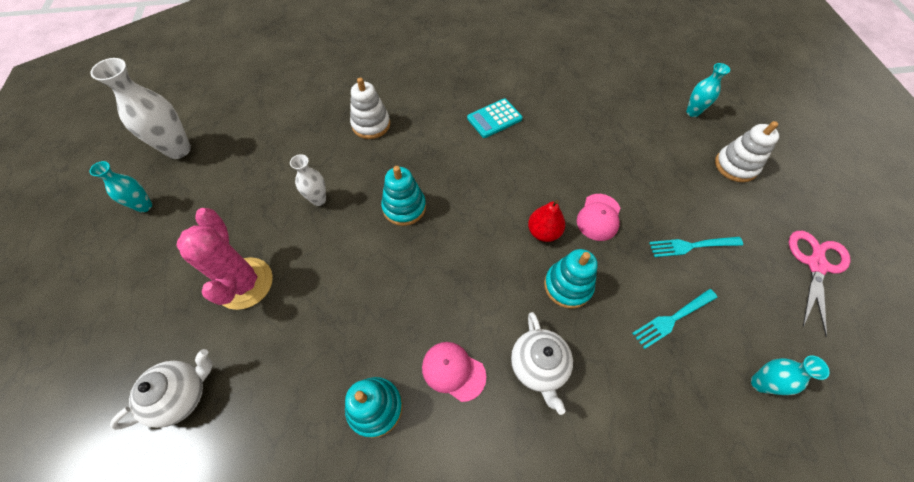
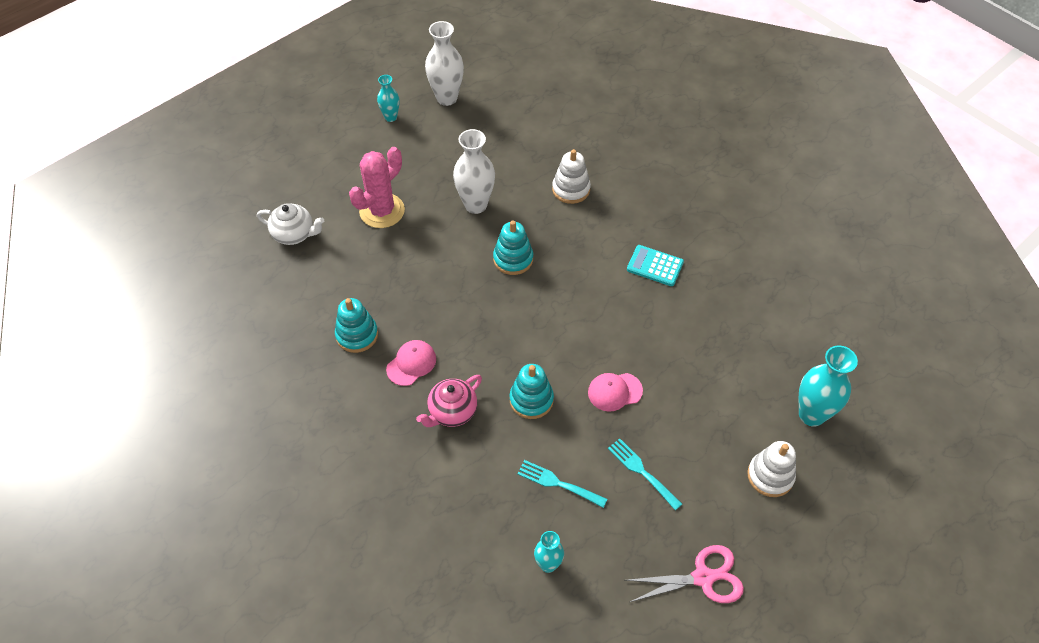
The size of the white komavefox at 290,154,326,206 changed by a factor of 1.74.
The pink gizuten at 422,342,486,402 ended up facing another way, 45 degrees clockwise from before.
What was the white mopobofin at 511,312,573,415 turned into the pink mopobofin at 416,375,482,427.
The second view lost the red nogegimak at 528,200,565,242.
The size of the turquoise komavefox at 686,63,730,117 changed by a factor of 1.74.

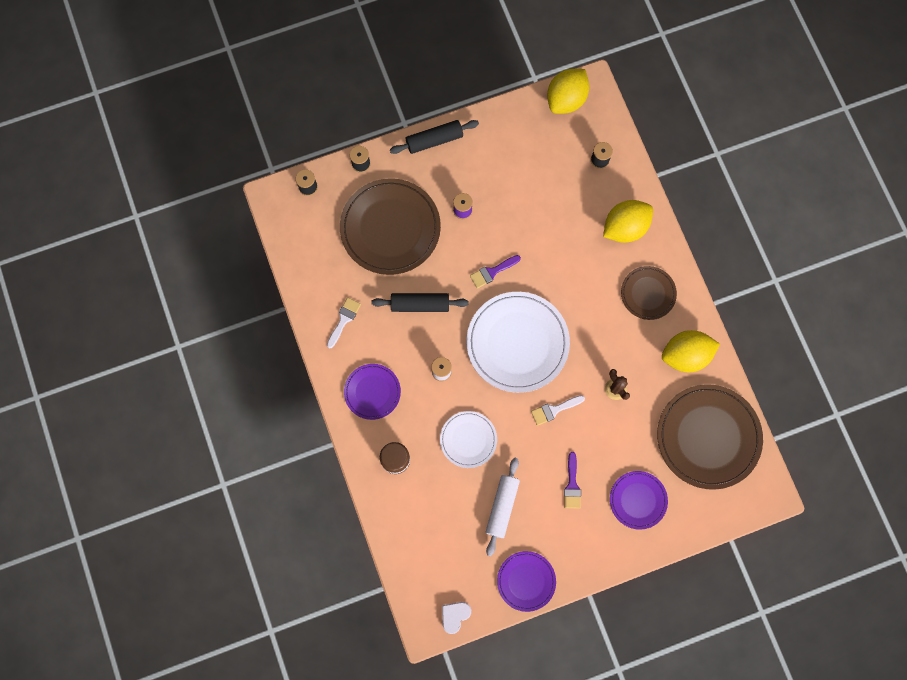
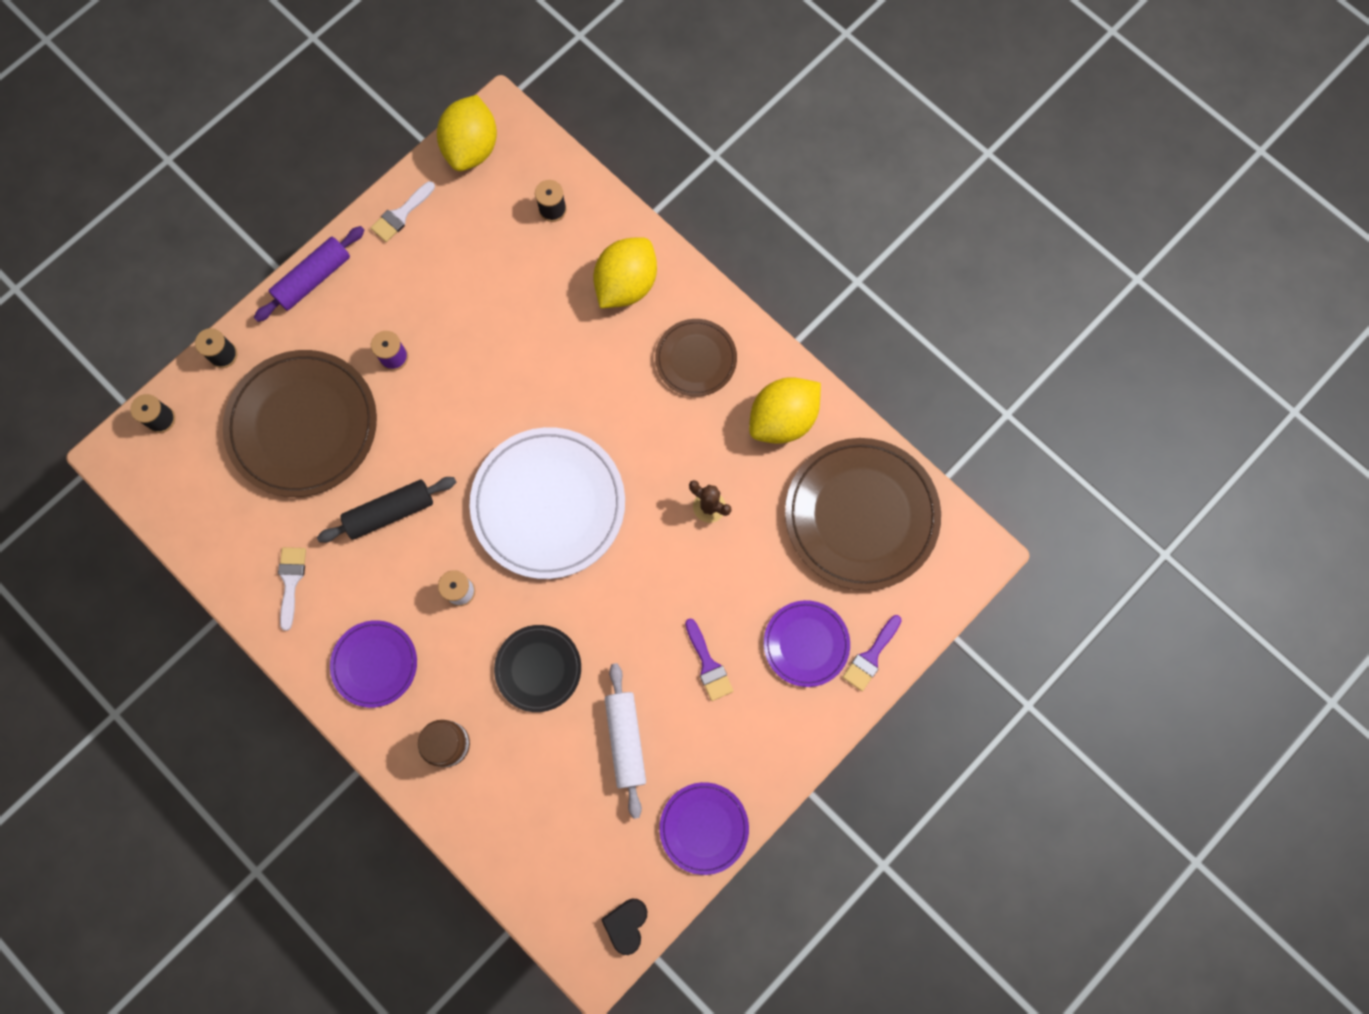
What was the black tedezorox at 390,120,479,154 turned into the purple tedezorox at 254,226,365,322.
What was the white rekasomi at 440,411,497,468 turned into the black rekasomi at 494,625,581,712.
What was the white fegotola at 442,602,471,634 turned into the black fegotola at 601,899,647,955.
The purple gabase ended up elsewhere, having gone from 470,255,521,289 to 843,615,902,691.
The white gabase ended up elsewhere, having gone from 531,395,585,426 to 371,181,435,242.

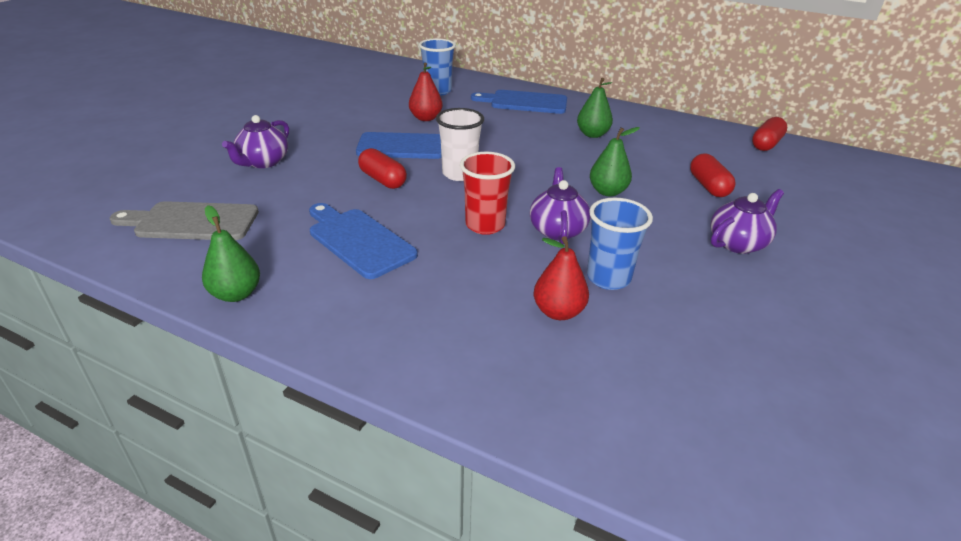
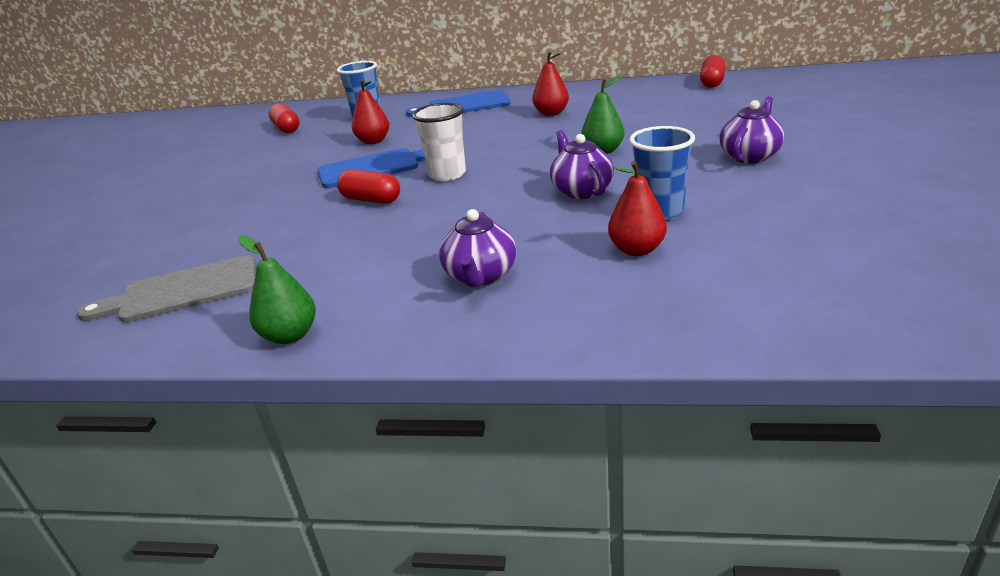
The purple mopobofin ended up elsewhere, having gone from 222,115,289,168 to 439,209,516,287.
The second view lost the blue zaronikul at 309,203,418,279.
The second view lost the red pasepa at 460,152,515,235.
What was the green nogegimak at 577,78,613,138 turned into the red nogegimak at 532,51,569,116.
The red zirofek ended up elsewhere, having gone from 690,154,735,197 to 268,103,300,133.

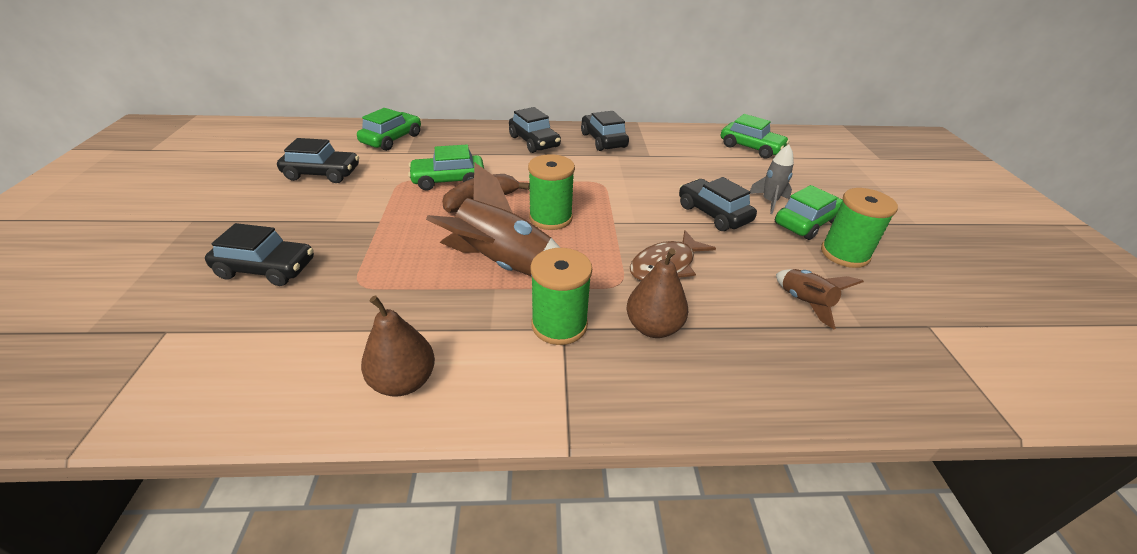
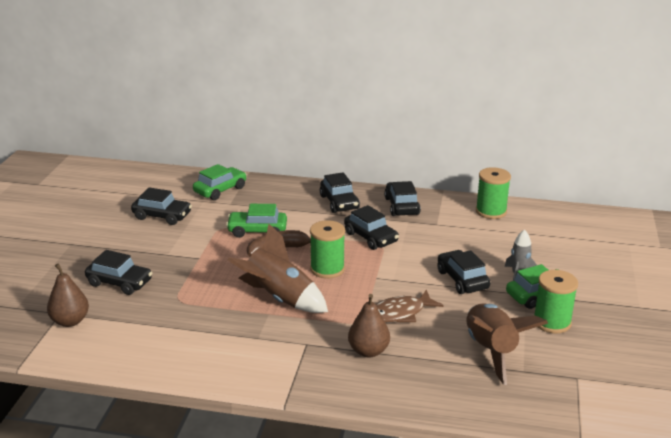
The brown nogegimak ended up elsewhere, having gone from 361,295,435,397 to 47,263,89,327.
The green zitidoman ended up elsewhere, having gone from 530,248,592,345 to 476,167,511,219.
The second view lost the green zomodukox at 721,114,789,159.
The size of the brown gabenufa at 776,269,864,329 changed by a factor of 1.84.
The second view gained the black zomodukox at 344,205,399,250.

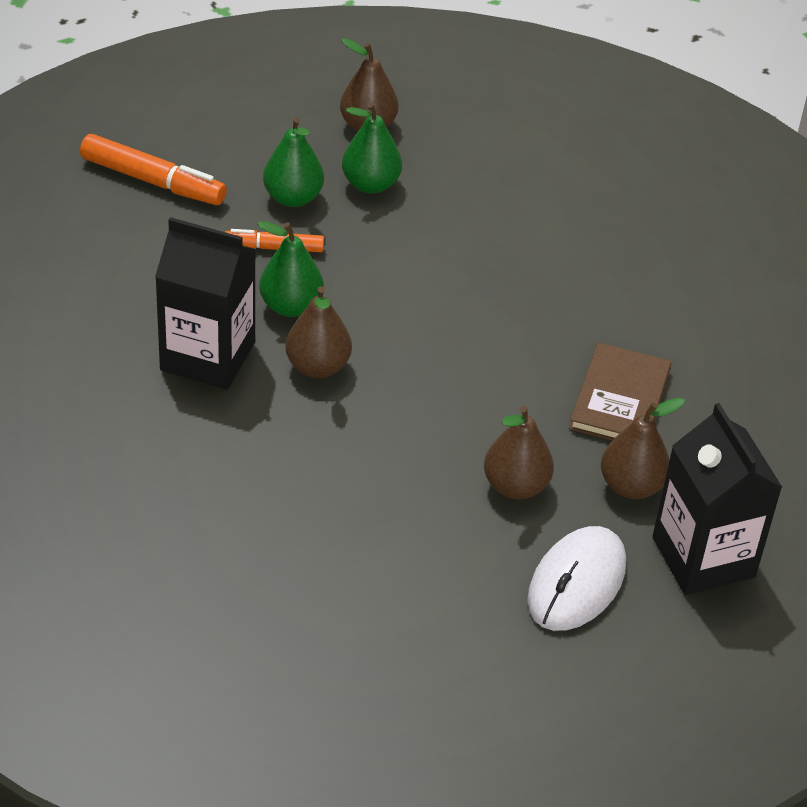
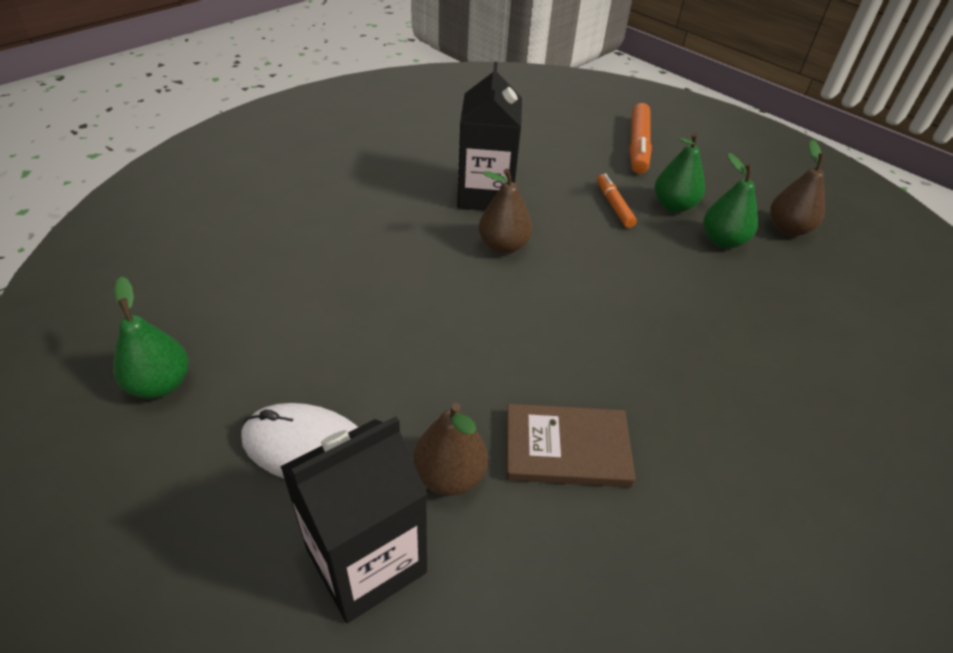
The green nogegimak ended up elsewhere, having gone from 257,221,324,317 to 113,276,189,398.
The second view lost the brown nogegimak at 484,406,554,499.

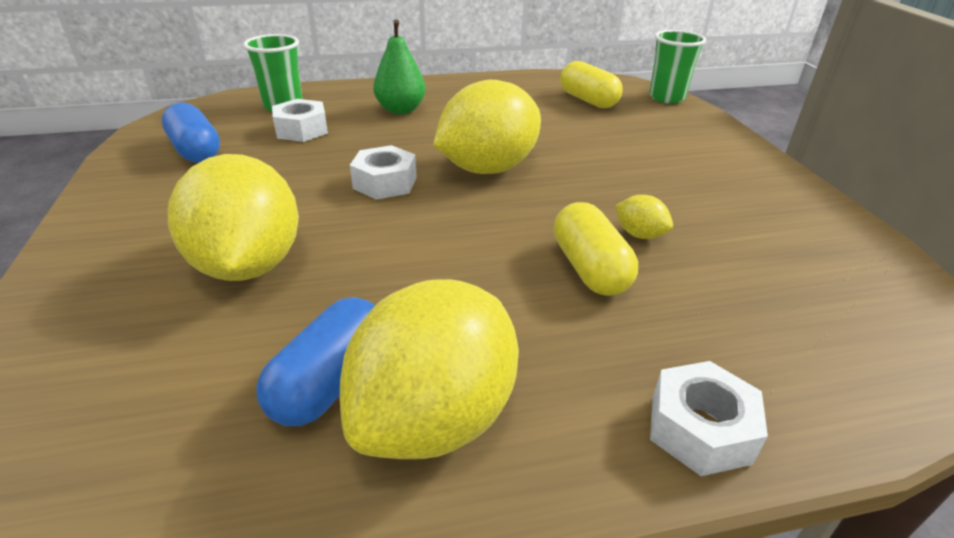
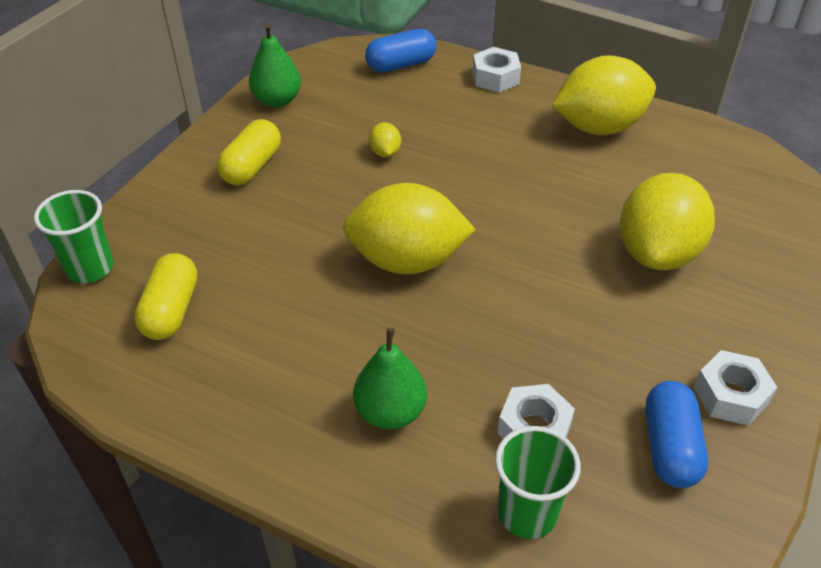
The blue zirofek ended up elsewhere, having gone from 256,297,375,426 to 365,29,436,73.
The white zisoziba ended up elsewhere, having gone from 350,145,417,200 to 694,350,777,426.
The yellow zirofek ended up elsewhere, having gone from 554,202,638,296 to 217,119,281,185.
The second view gained the green nogegimak at 249,24,301,107.

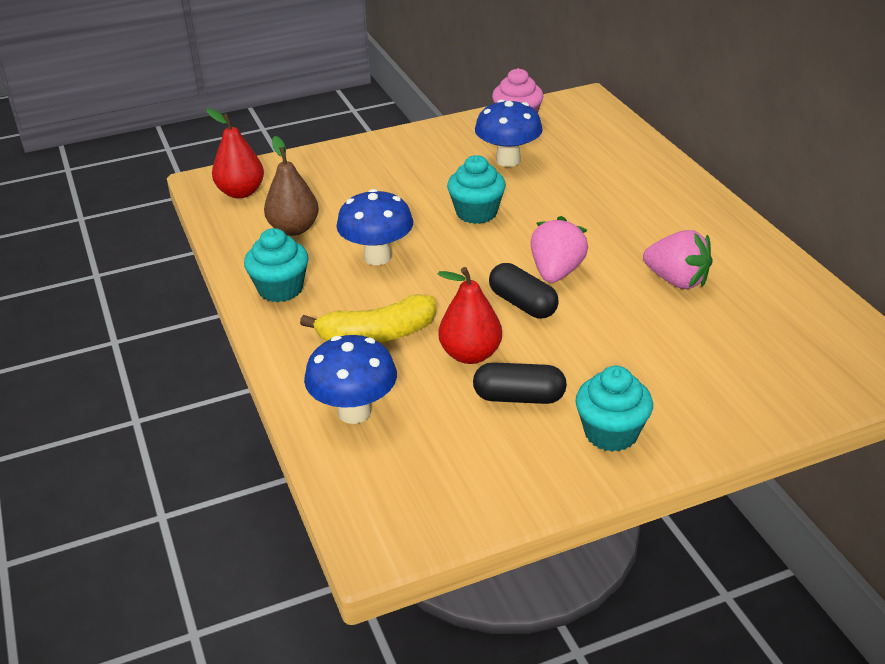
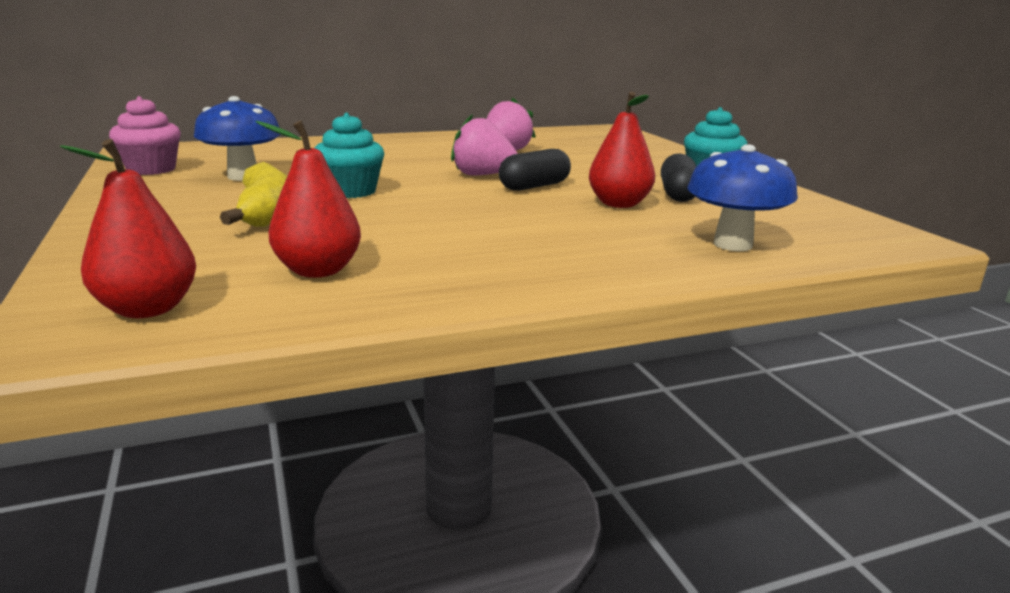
The second view lost the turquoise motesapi at 244,228,309,302.
What was the brown nogegimak at 264,136,319,236 turned into the red nogegimak at 256,121,361,278.
The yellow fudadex ended up elsewhere, having gone from 300,294,436,343 to 220,162,287,227.
The second view lost the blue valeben at 336,189,413,265.

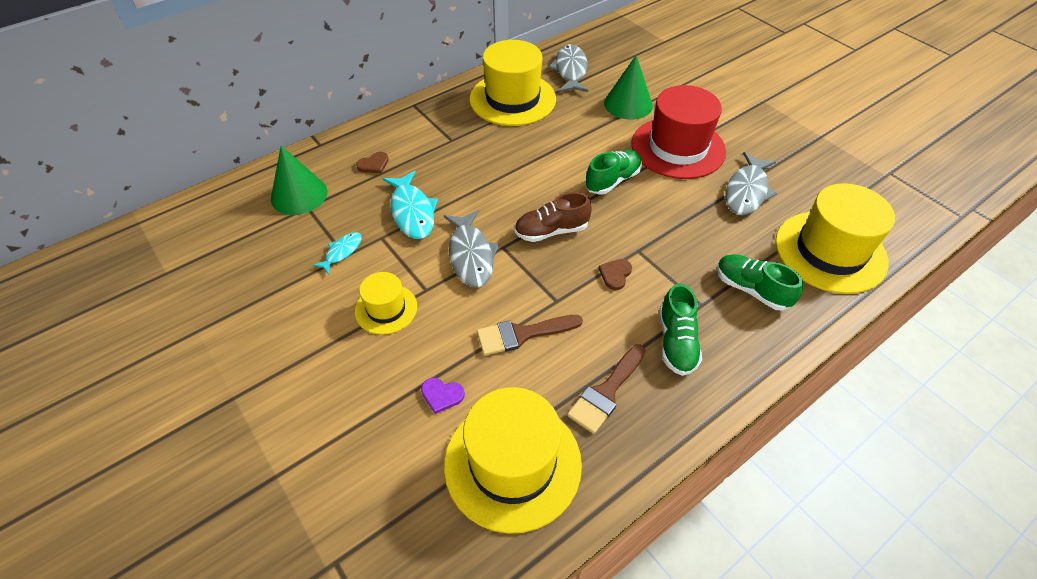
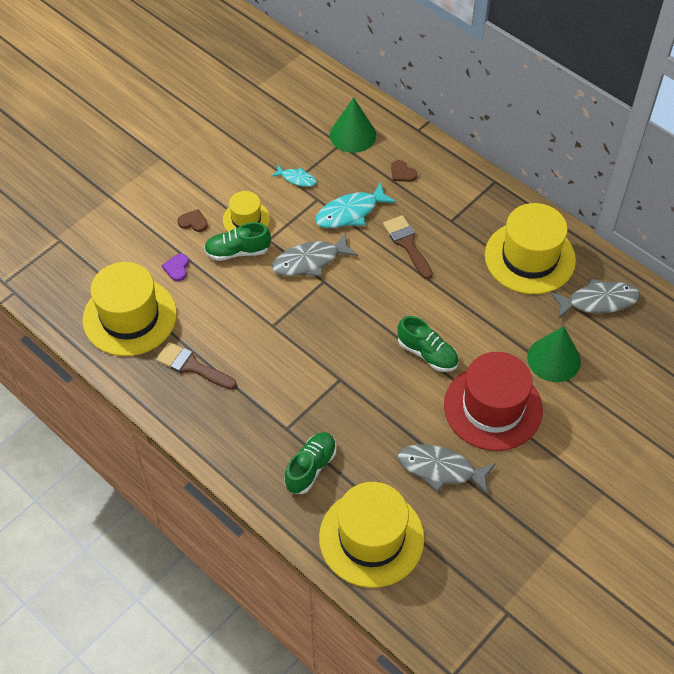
The brown gabase ended up elsewhere, having gone from 477,315,583,356 to 383,215,433,279.
The second view lost the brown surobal at 514,192,592,242.
The brown fegotola ended up elsewhere, having gone from 598,259,632,290 to 177,209,208,232.
The green surobal ended up elsewhere, having gone from 659,284,702,376 to 204,222,271,261.

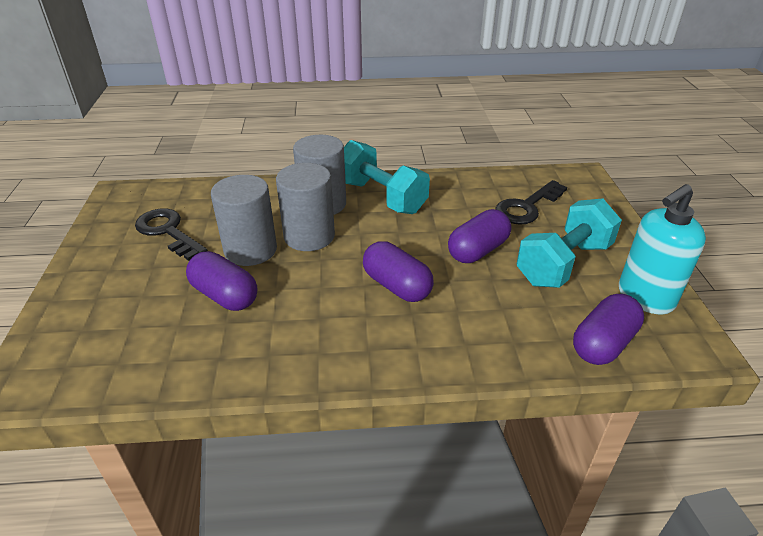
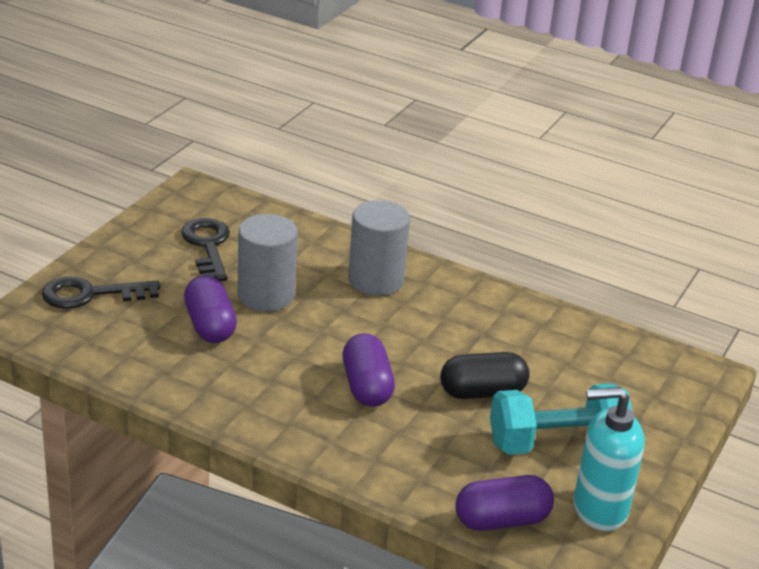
The second view lost the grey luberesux at 276,163,335,251.
The second view lost the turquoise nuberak at 344,140,430,214.
What was the purple zirofek at 448,209,511,263 turned into the black zirofek at 440,352,530,399.
The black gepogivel ended up elsewhere, having gone from 495,180,567,225 to 42,277,160,309.

